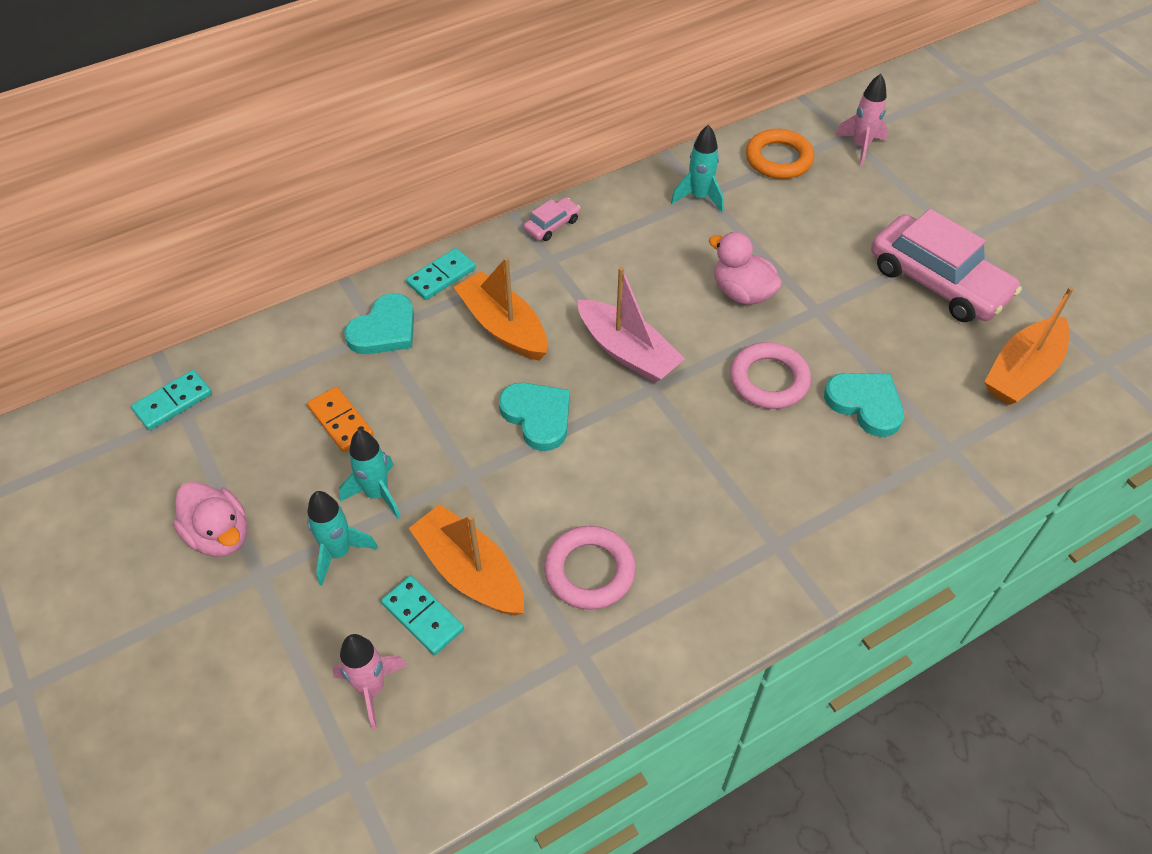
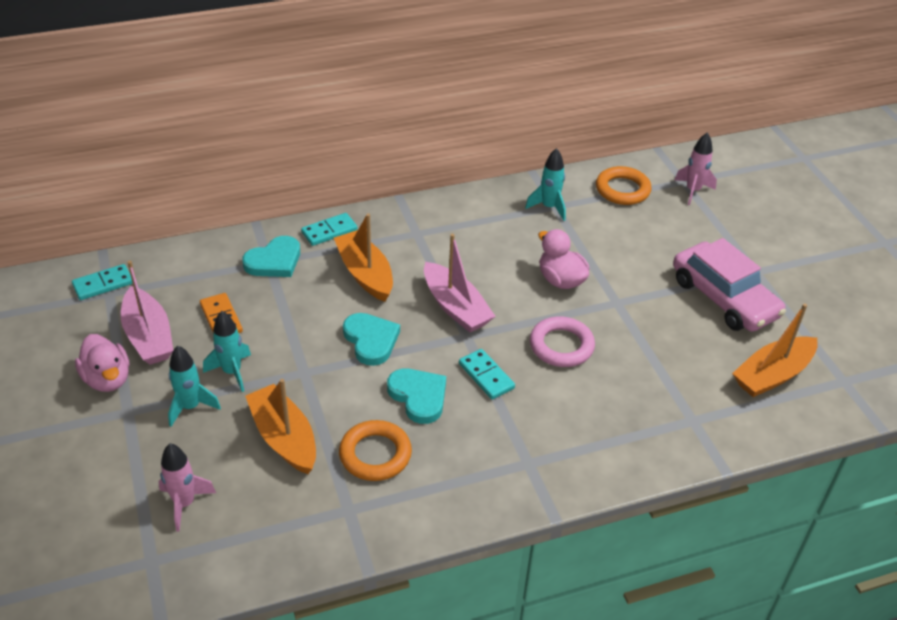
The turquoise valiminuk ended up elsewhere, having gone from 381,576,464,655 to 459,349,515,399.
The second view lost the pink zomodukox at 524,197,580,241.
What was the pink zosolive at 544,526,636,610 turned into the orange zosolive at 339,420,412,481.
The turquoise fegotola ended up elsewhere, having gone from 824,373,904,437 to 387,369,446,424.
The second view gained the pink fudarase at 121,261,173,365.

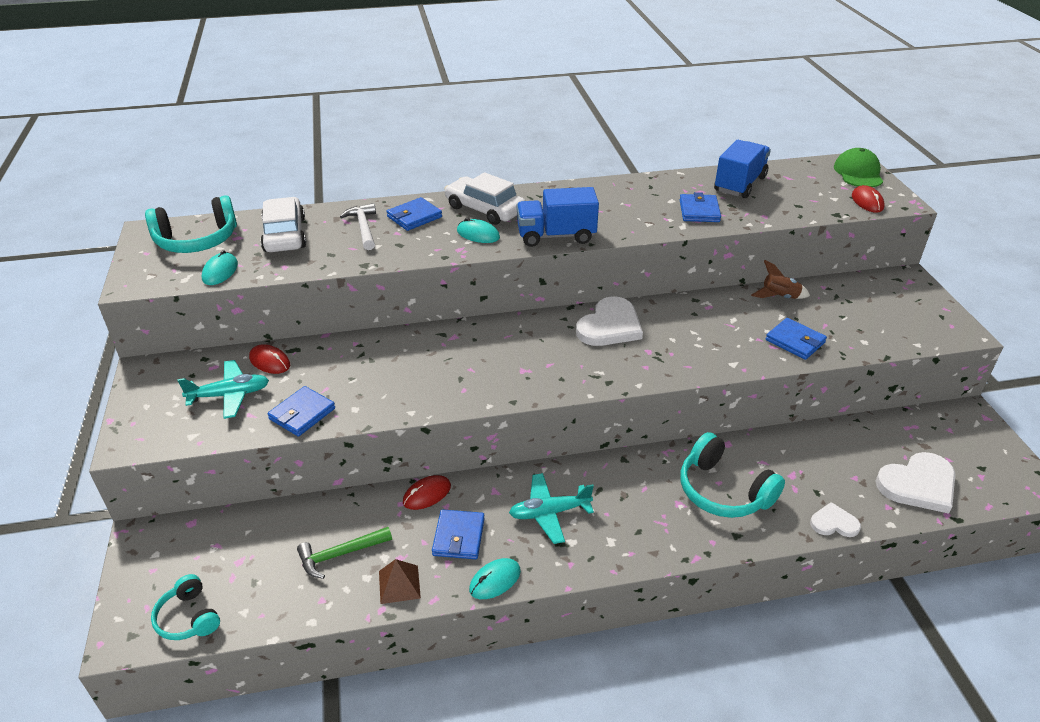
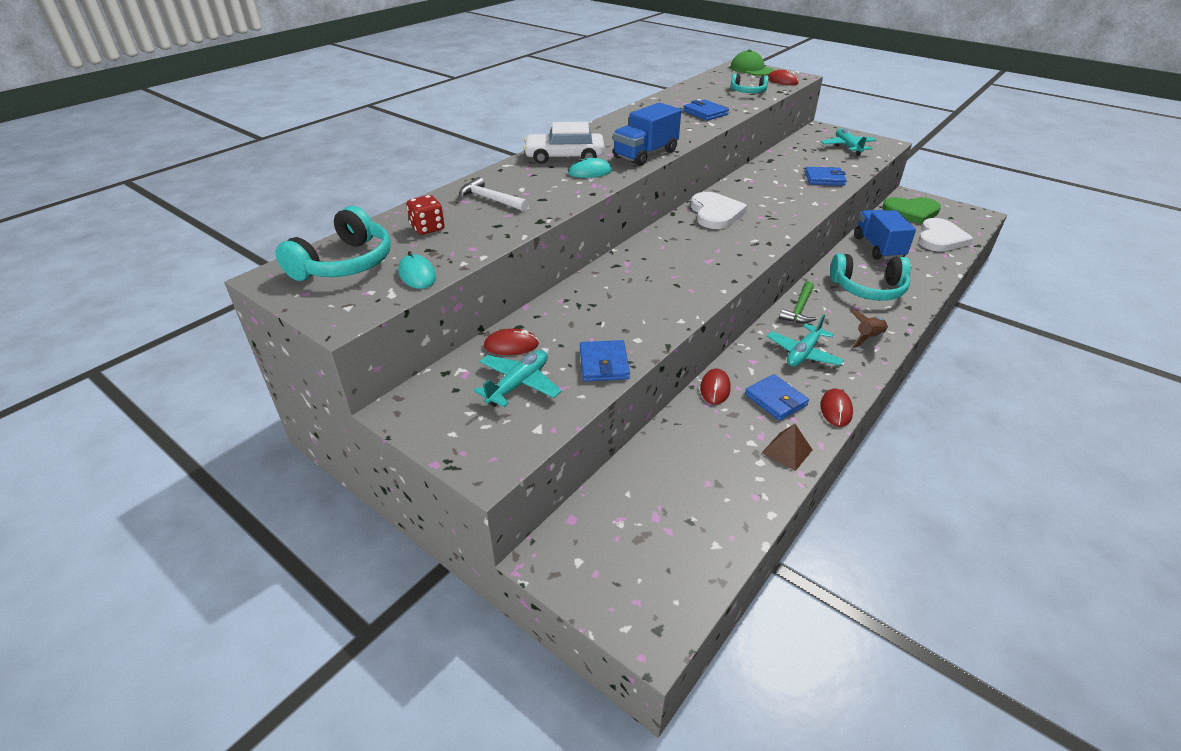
The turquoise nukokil ended up elsewhere, having gone from 151,574,220,640 to 730,73,769,93.
Where the white zomodukox stood at 260,197,306,252, the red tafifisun came to stand at 407,195,445,235.
The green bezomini ended up elsewhere, having gone from 297,527,392,579 to 779,281,817,323.
The second view lost the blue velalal at 387,197,442,231.
What was the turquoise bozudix at 469,558,521,599 turned into the red bozudix at 820,389,853,427.
The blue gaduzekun ended up elsewhere, having gone from 714,140,771,198 to 854,210,916,260.
The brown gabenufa ended up elsewhere, having gone from 751,260,810,299 to 850,310,888,348.
The second view lost the white fegotola at 810,502,861,537.
The second view gained the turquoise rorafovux at 821,128,877,156.
The second view gained the green fegotola at 882,197,941,224.

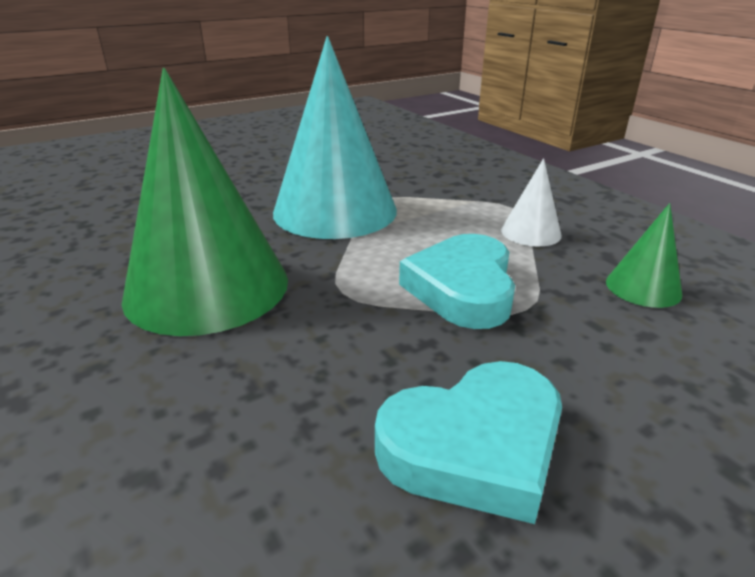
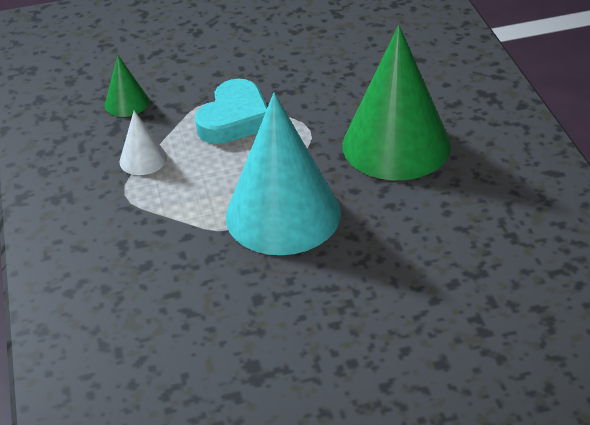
The second view lost the turquoise fegotola at 375,361,562,524.

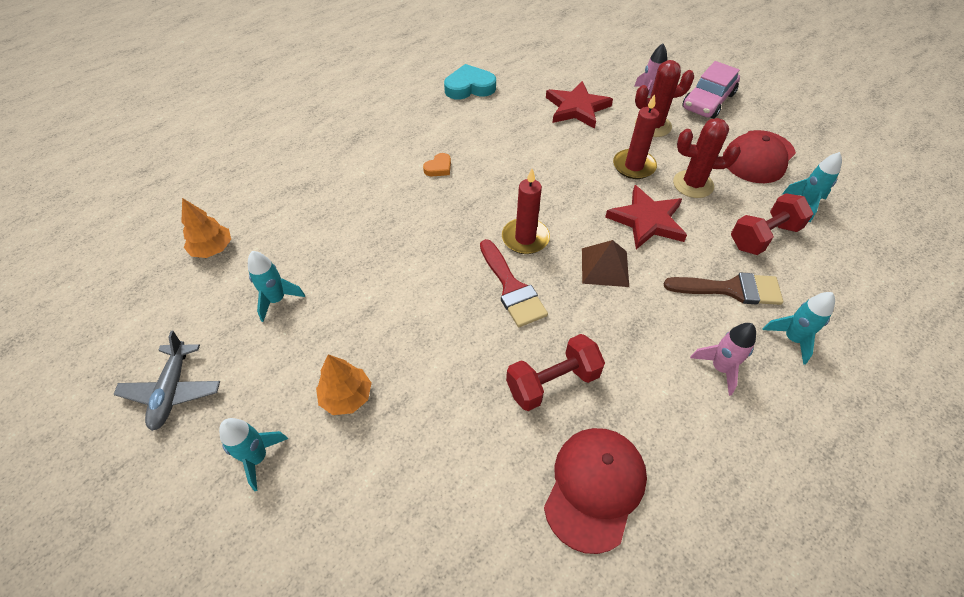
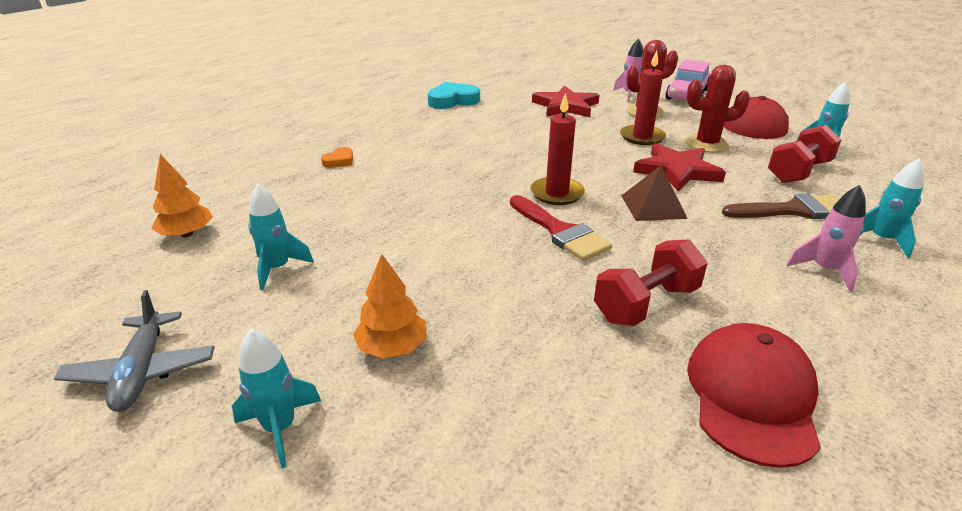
The orange fegotola ended up elsewhere, having gone from 423,153,451,176 to 321,147,353,168.

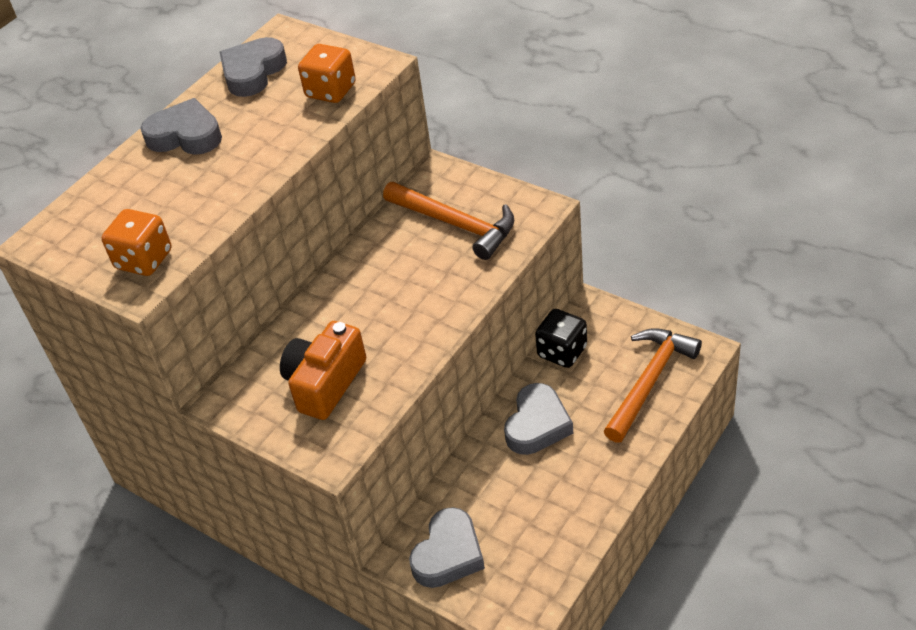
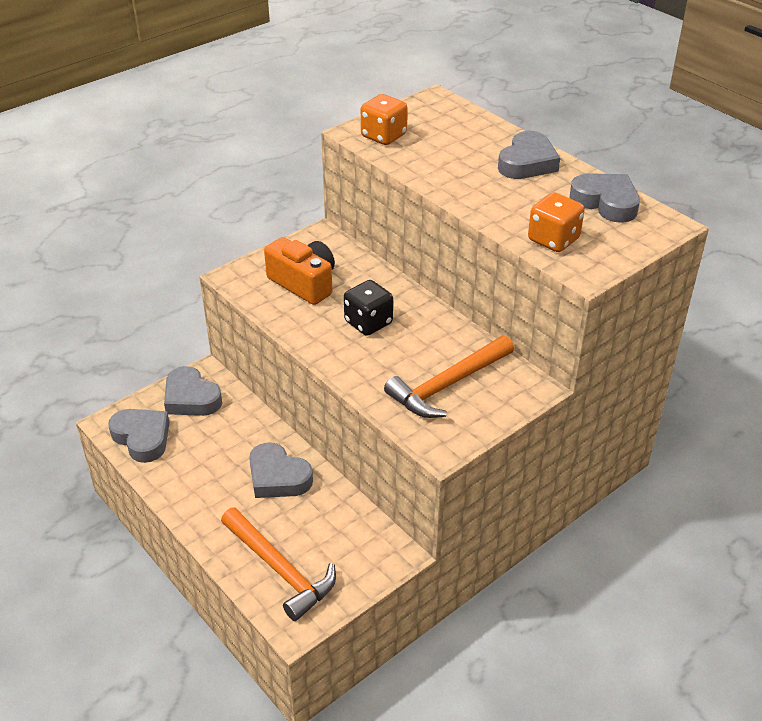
The black tafifisun ended up elsewhere, having gone from 535,309,587,368 to 344,280,393,336.
The second view gained the grey fegotola at 108,409,169,463.

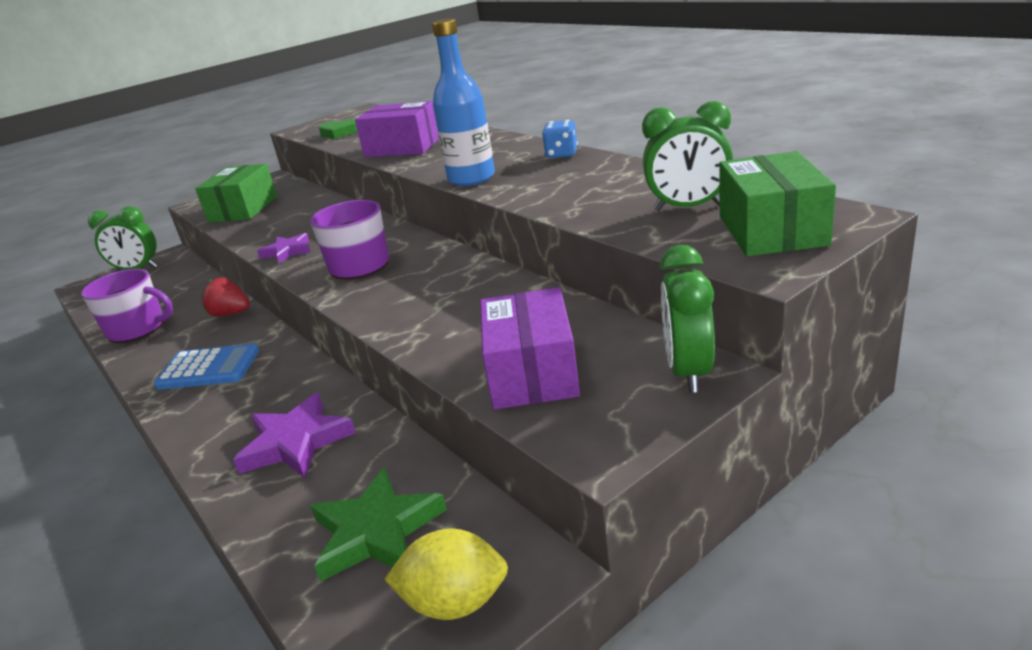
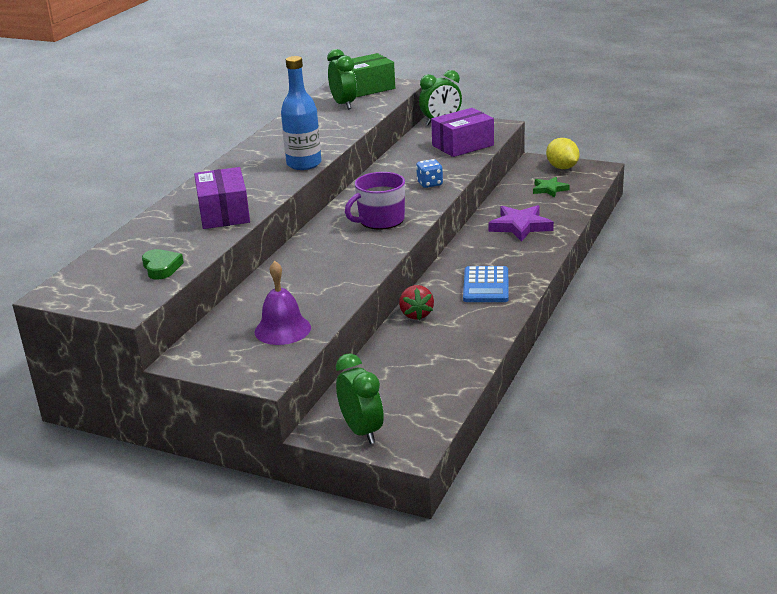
The second view lost the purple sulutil at 81,269,173,343.
The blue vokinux at 154,344,259,390 ended up facing another way, 150 degrees counterclockwise from before.
Where the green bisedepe stood at 195,164,277,223, the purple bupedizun came to stand at 255,261,311,345.
The second view lost the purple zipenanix at 257,233,311,264.
The size of the green zipenanix at 310,467,447,582 changed by a factor of 0.62.
The blue tafifisun ended up elsewhere, having gone from 542,120,578,158 to 416,159,443,188.

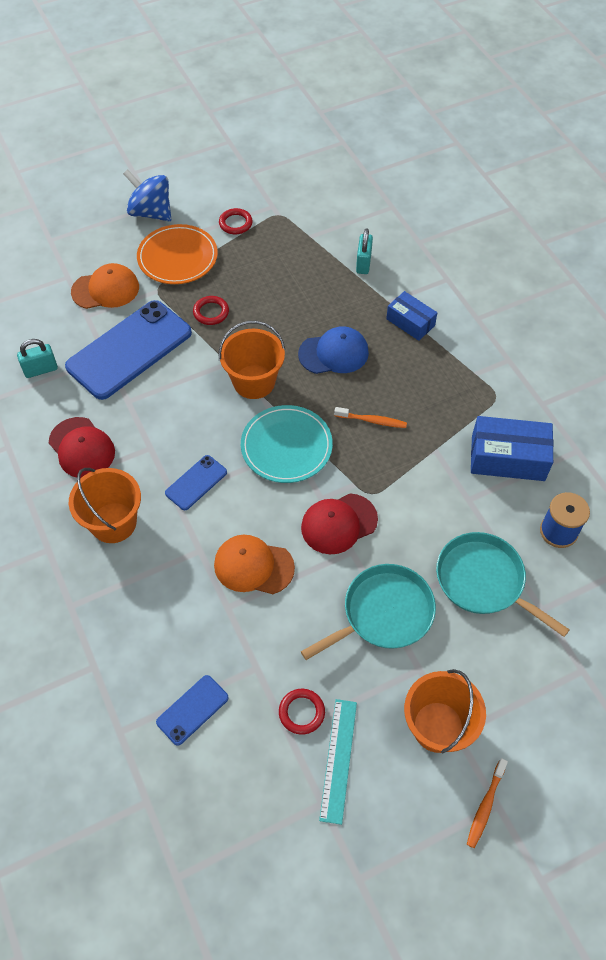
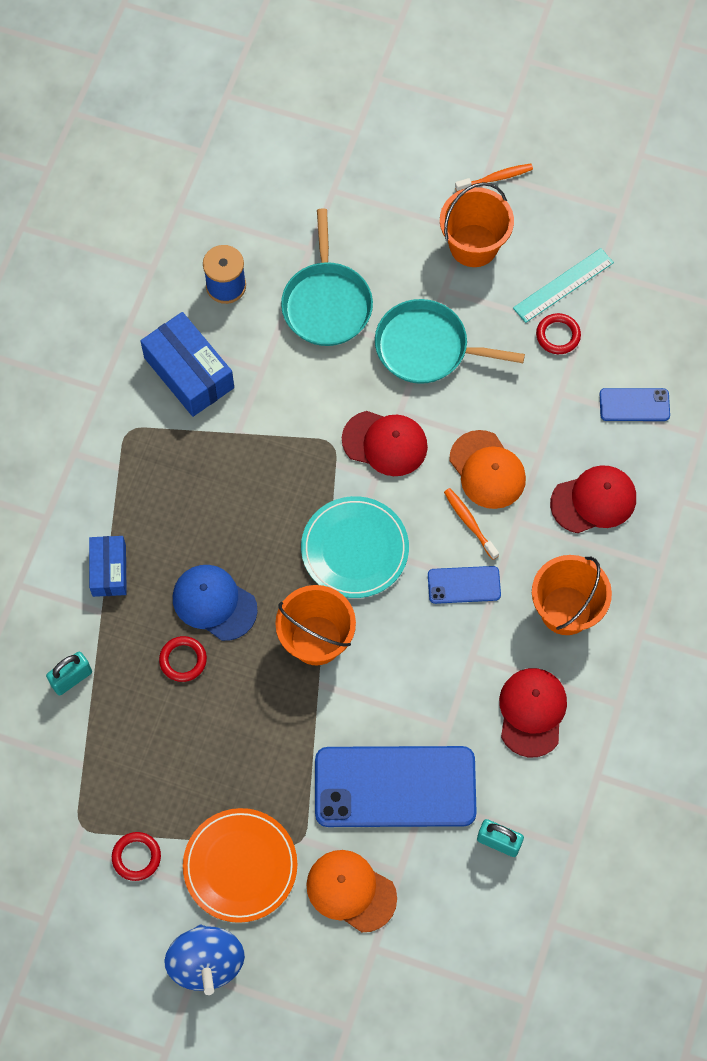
The red zosolive ended up elsewhere, having gone from 193,296,229,325 to 159,636,207,682.
The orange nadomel ended up elsewhere, having gone from 334,407,407,428 to 444,488,499,560.
The second view gained the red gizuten at 550,465,636,533.

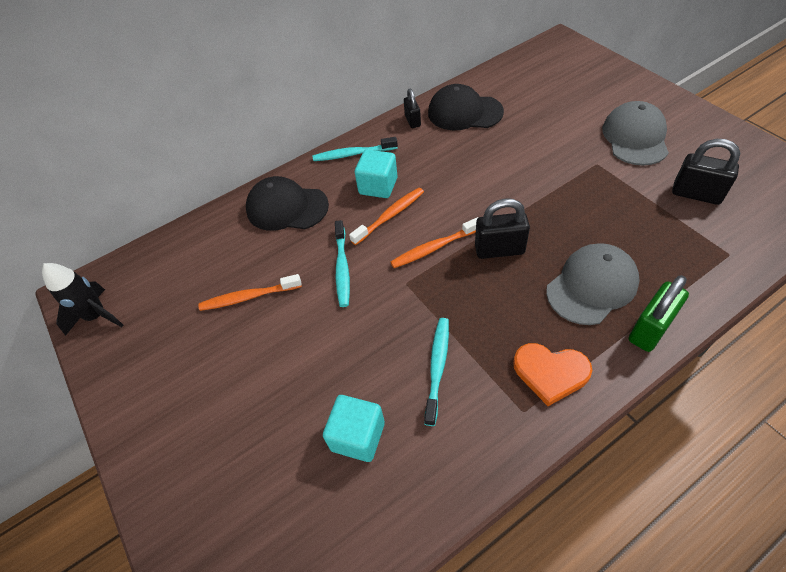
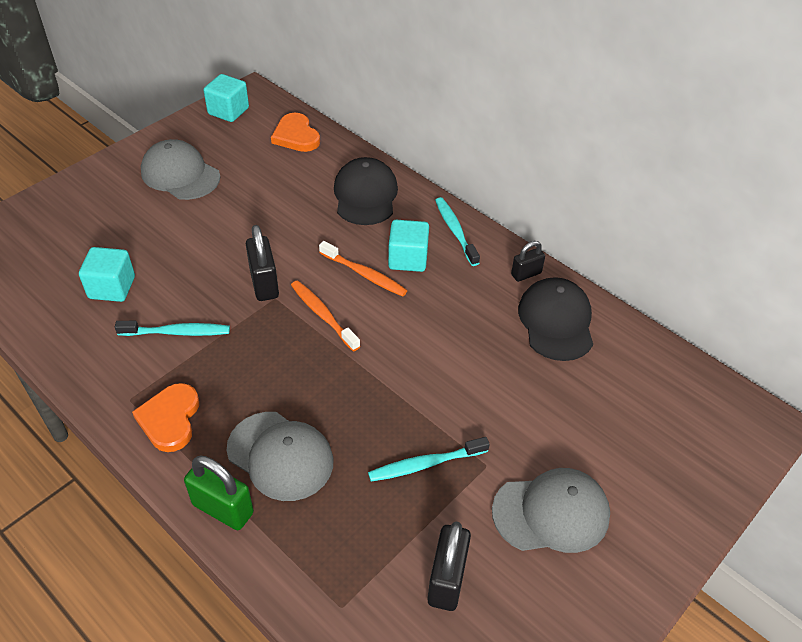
Where the black gabenufa stood at 42,263,124,336, the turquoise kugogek came to stand at 204,74,249,122.
The second view lost the orange nadomel at 198,274,302,311.
The turquoise nadomel ended up elsewhere, having gone from 335,220,350,307 to 368,437,490,482.
The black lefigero ended up elsewhere, having gone from 475,198,530,259 to 246,225,279,301.
The second view gained the grey gizuten at 141,139,220,200.
The second view gained the orange fegotola at 271,113,320,152.

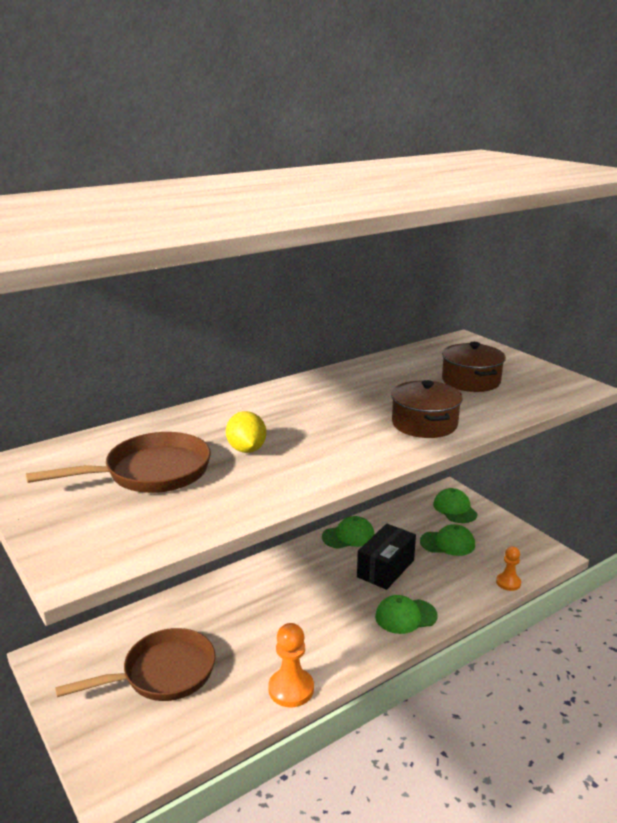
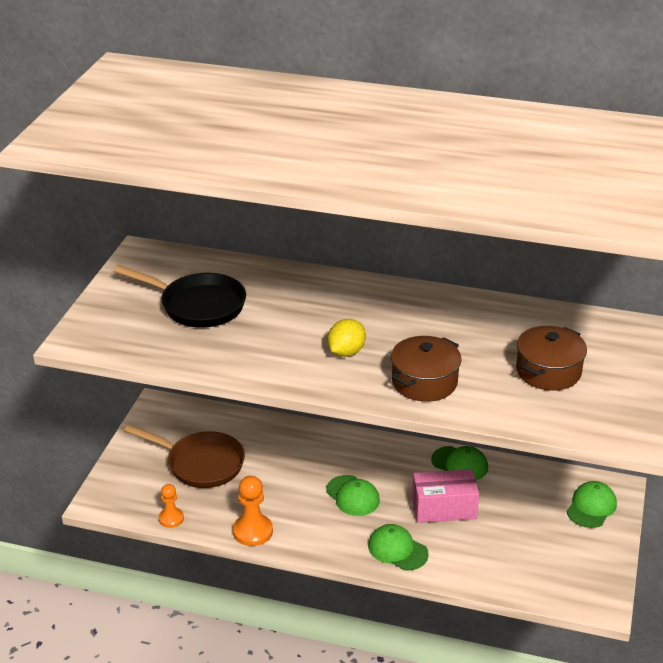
What was the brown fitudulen at 26,432,211,493 turned into the black fitudulen at 113,265,246,328.
The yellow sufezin ended up elsewhere, having gone from 226,411,266,453 to 327,319,366,357.
What was the black bisedepe at 357,524,416,590 turned into the pink bisedepe at 412,469,479,523.
The green gizuten ended up elsewhere, having gone from 420,524,475,556 to 326,475,380,516.
The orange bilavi ended up elsewhere, having gone from 496,547,521,591 to 159,484,184,528.

